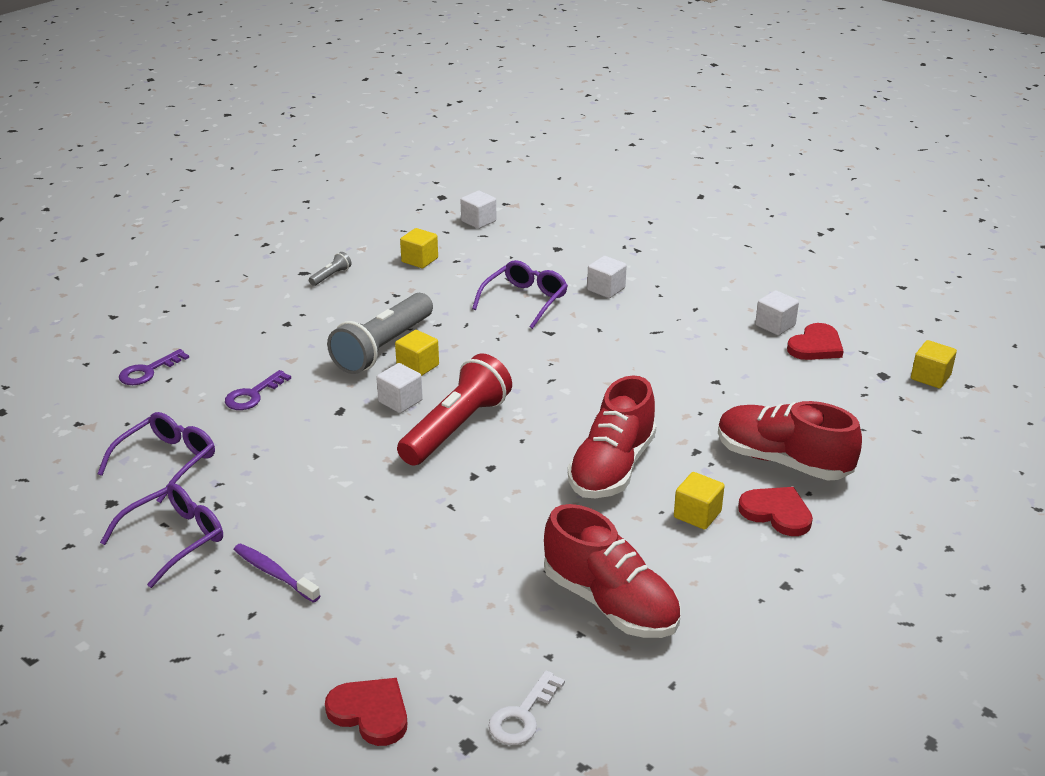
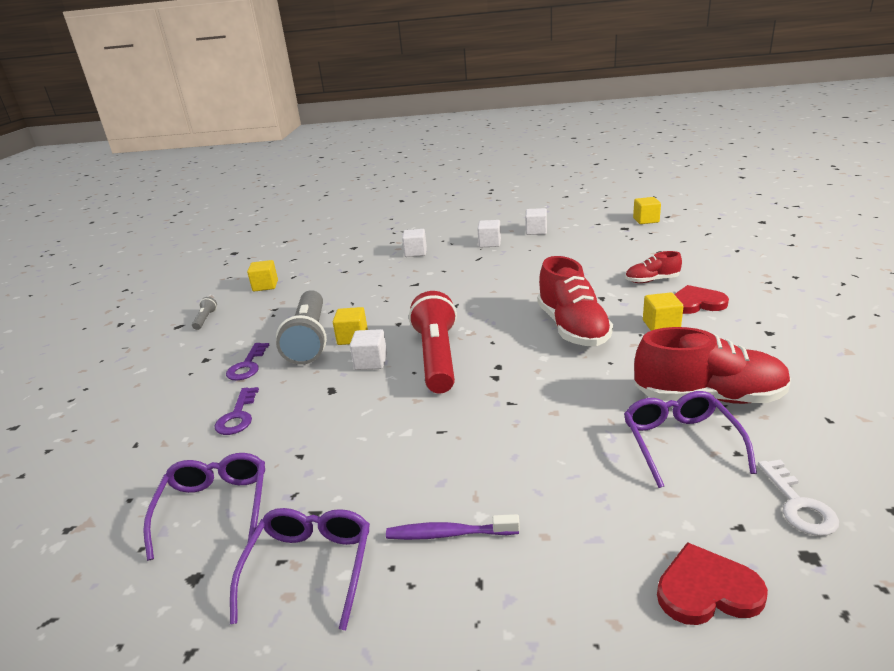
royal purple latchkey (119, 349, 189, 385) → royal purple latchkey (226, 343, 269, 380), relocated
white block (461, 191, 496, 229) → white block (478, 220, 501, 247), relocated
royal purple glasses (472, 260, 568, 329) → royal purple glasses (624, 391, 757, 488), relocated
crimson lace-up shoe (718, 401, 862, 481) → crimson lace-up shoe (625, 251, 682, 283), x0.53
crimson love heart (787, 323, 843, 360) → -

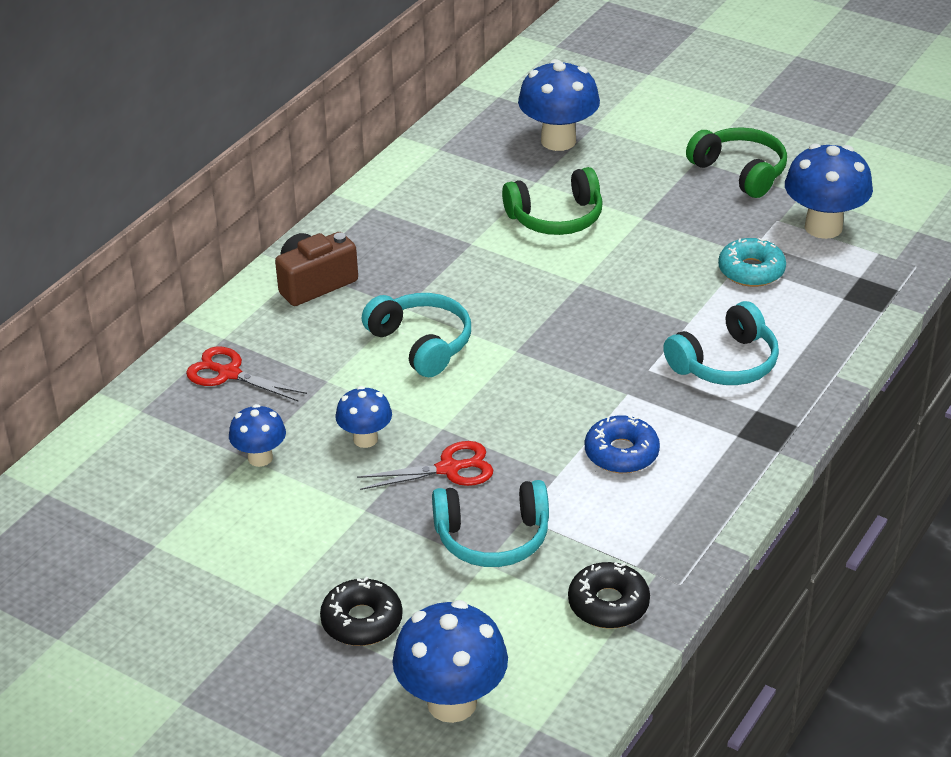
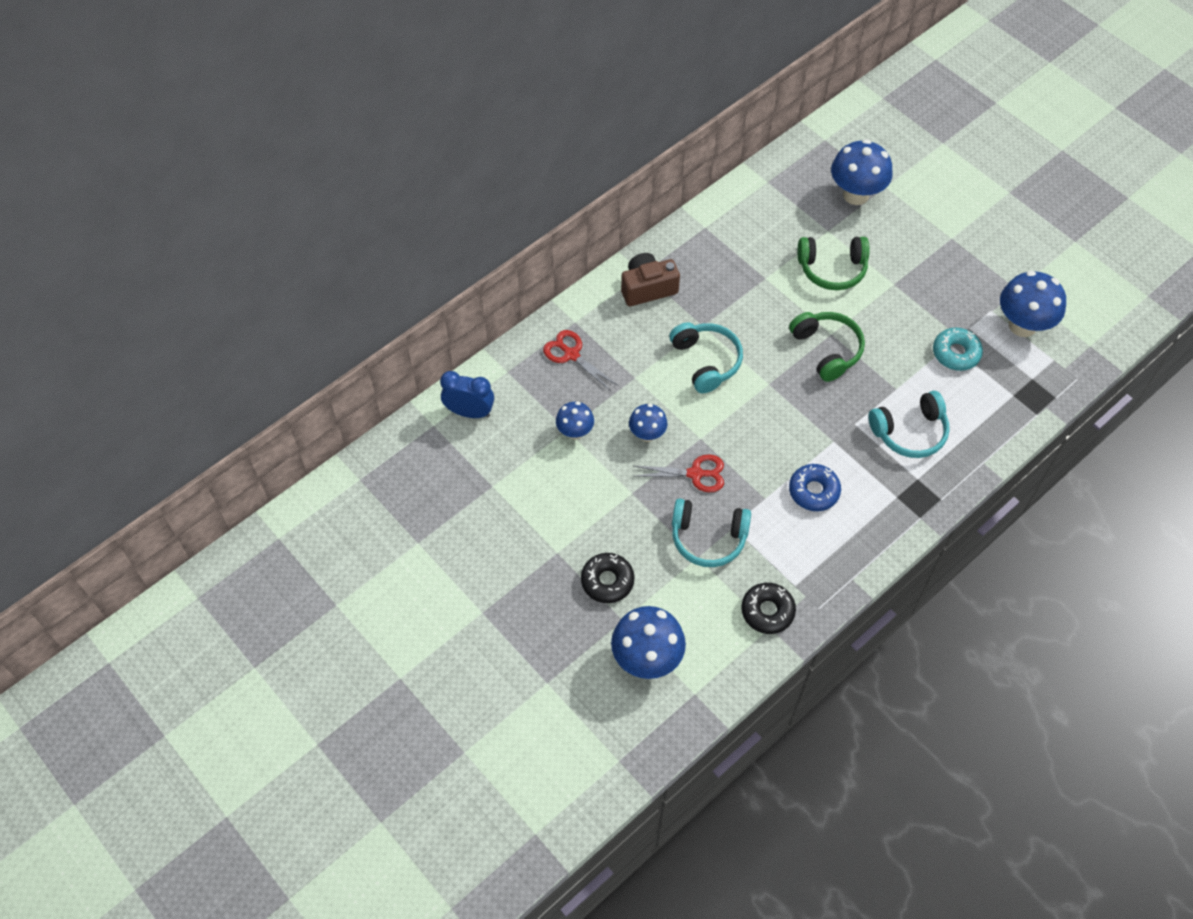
- → cobalt bedside clock (440, 371, 494, 418)
green headphones (686, 127, 787, 198) → green headphones (789, 312, 865, 382), relocated

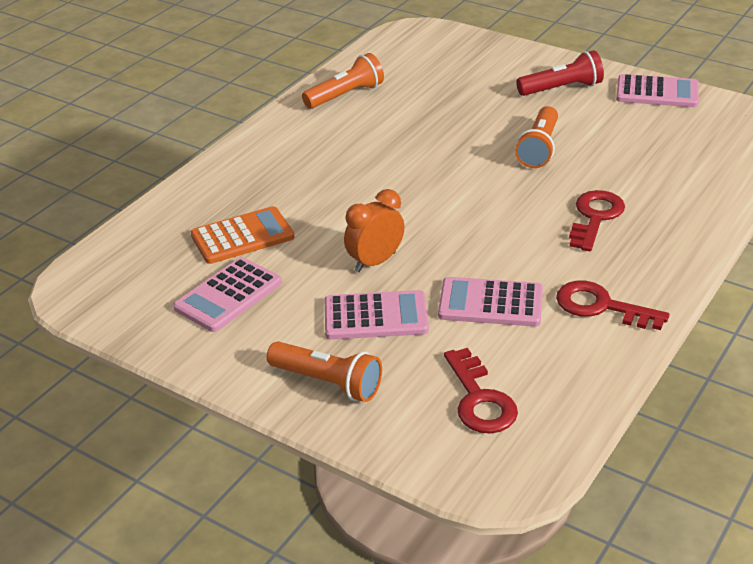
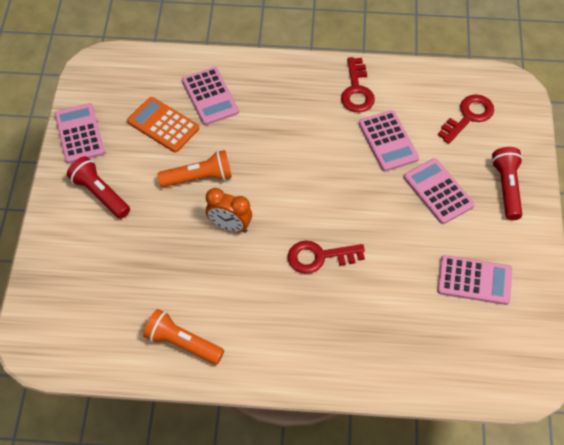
bright orange adding machine (191, 206, 295, 264) → bright orange adding machine (127, 97, 199, 153), relocated
- → rosy adding machine (182, 67, 239, 125)
bright orange bedside clock (344, 189, 405, 272) → bright orange bedside clock (206, 188, 252, 233), relocated
crimson latchkey (569, 190, 625, 251) → crimson latchkey (288, 241, 365, 274), relocated
bright orange flashlight (267, 341, 382, 402) → crimson flashlight (492, 147, 523, 220)

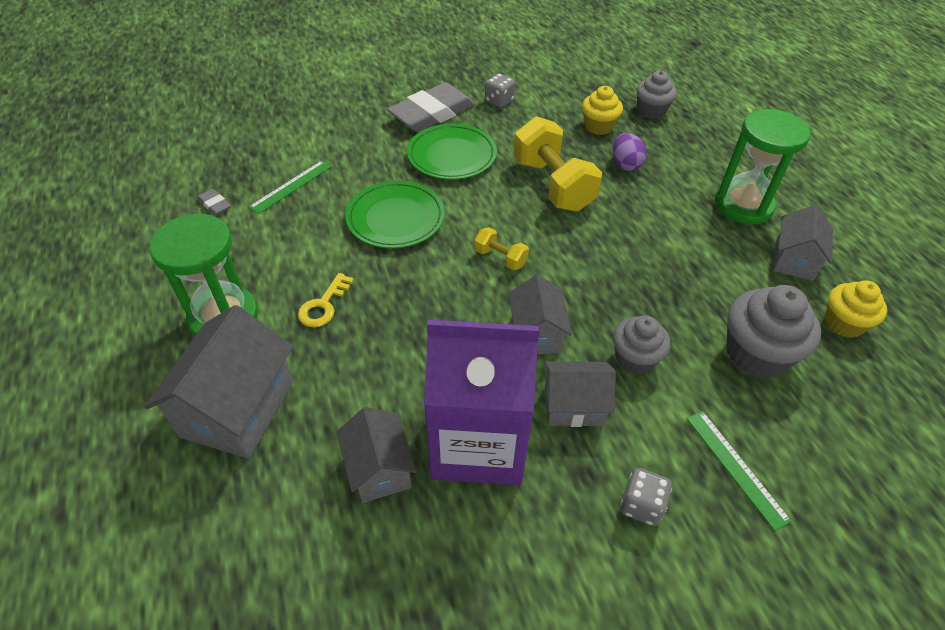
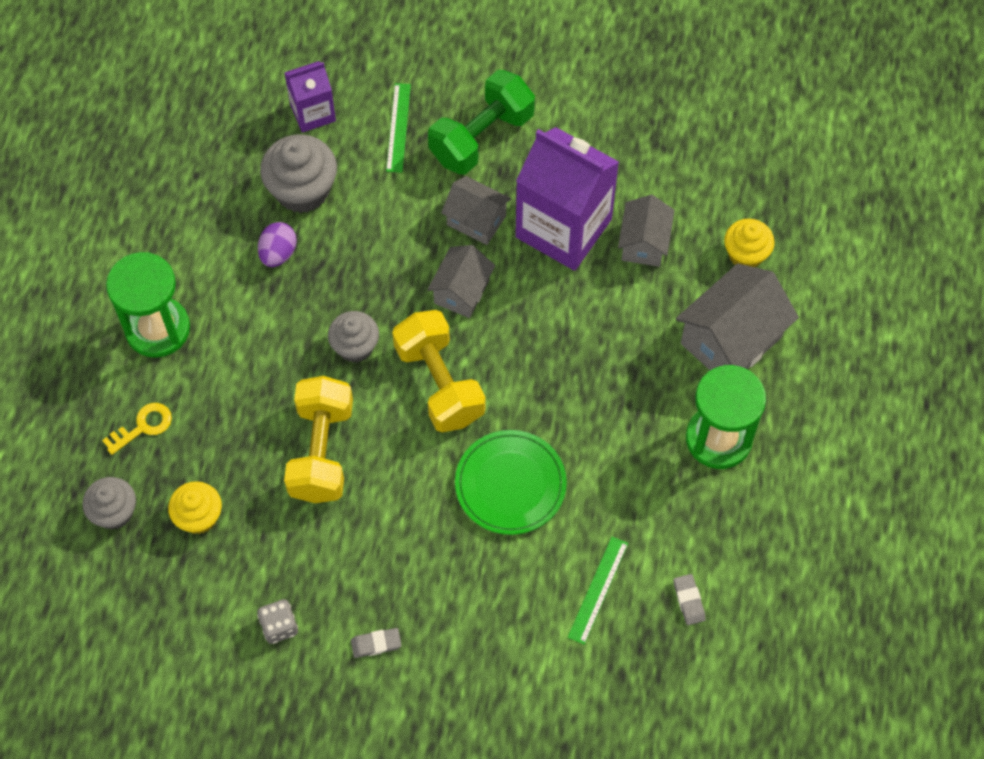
bright yellow latchkey (298, 273, 354, 327) → bright yellow latchkey (102, 403, 172, 455), relocated
royal purple egg (613, 133, 647, 171) → royal purple egg (258, 222, 297, 267), relocated
- → royal purple juice carton (284, 61, 336, 133)
grey fairy cake (613, 315, 670, 375) → grey fairy cake (328, 311, 379, 363), relocated
grey gum eraser (387, 82, 475, 132) → grey gum eraser (351, 628, 401, 658), x0.41
bright yellow free weight (474, 227, 529, 270) → bright yellow free weight (392, 310, 485, 432), x2.11
grey game die (620, 468, 672, 526) → green free weight (428, 70, 535, 175)
green straightedge (249, 161, 332, 214) → green straightedge (568, 537, 628, 645), 45 degrees counterclockwise
bright yellow fairy cake (825, 280, 887, 338) → bright yellow fairy cake (724, 219, 775, 267), relocated
green plate (407, 123, 497, 180) → -
grey toy house (773, 205, 833, 281) → -

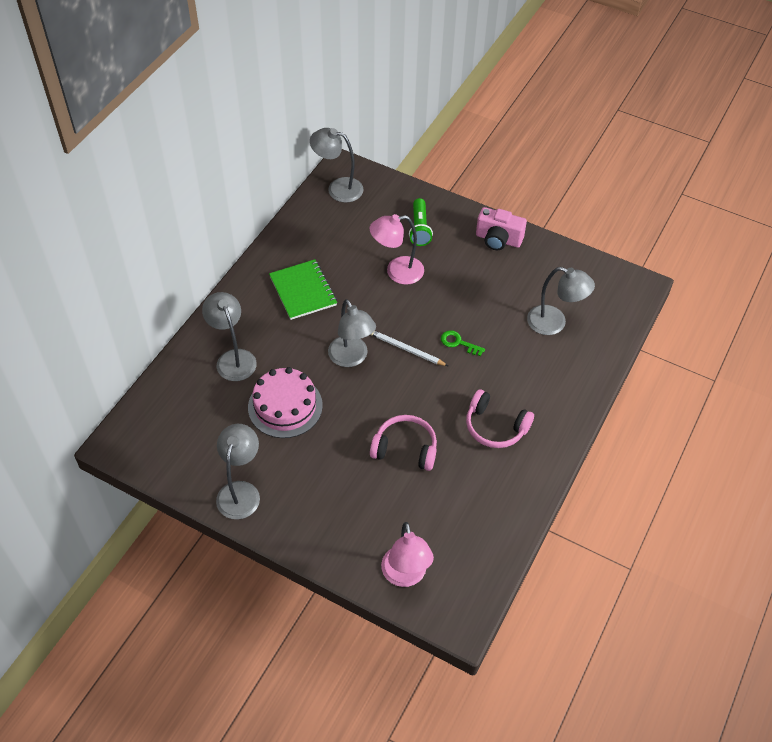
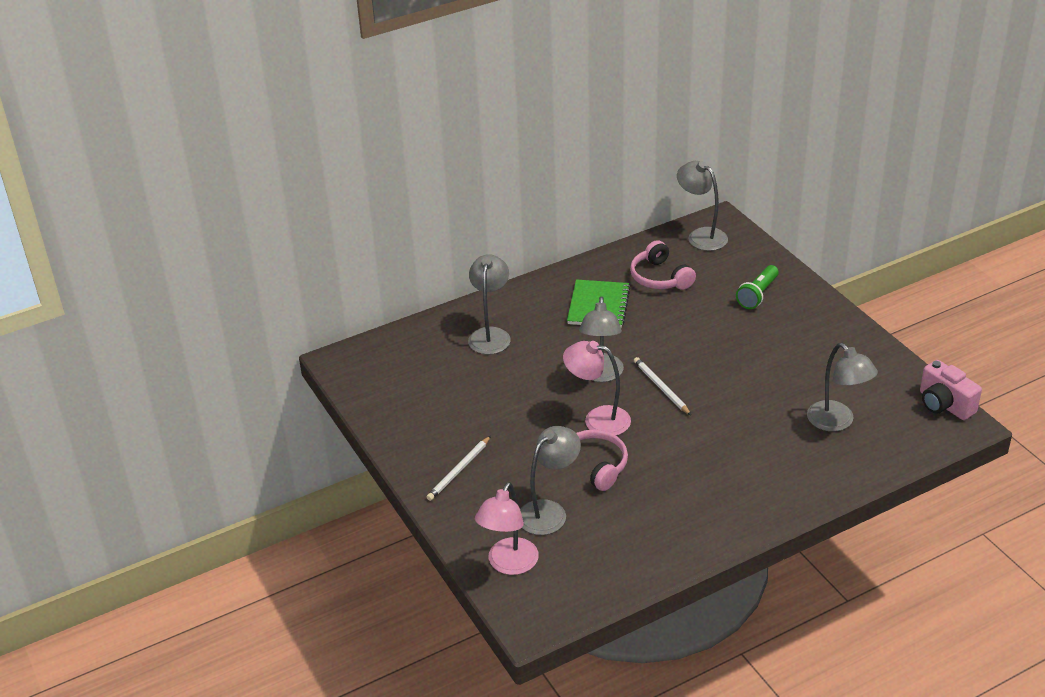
- → white wooden pencil (427, 436, 491, 501)
grey reading lamp (216, 424, 260, 519) → grey reading lamp (520, 426, 581, 535), relocated
rosy reading lamp (370, 214, 424, 285) → rosy reading lamp (563, 341, 631, 436), relocated
rosy headphones (466, 389, 534, 448) → rosy headphones (630, 240, 696, 290), relocated
rosy compact camera (476, 207, 527, 250) → rosy compact camera (920, 360, 982, 420), relocated
rosy layer cake (248, 367, 323, 438) → -
green latchkey (441, 330, 485, 356) → -

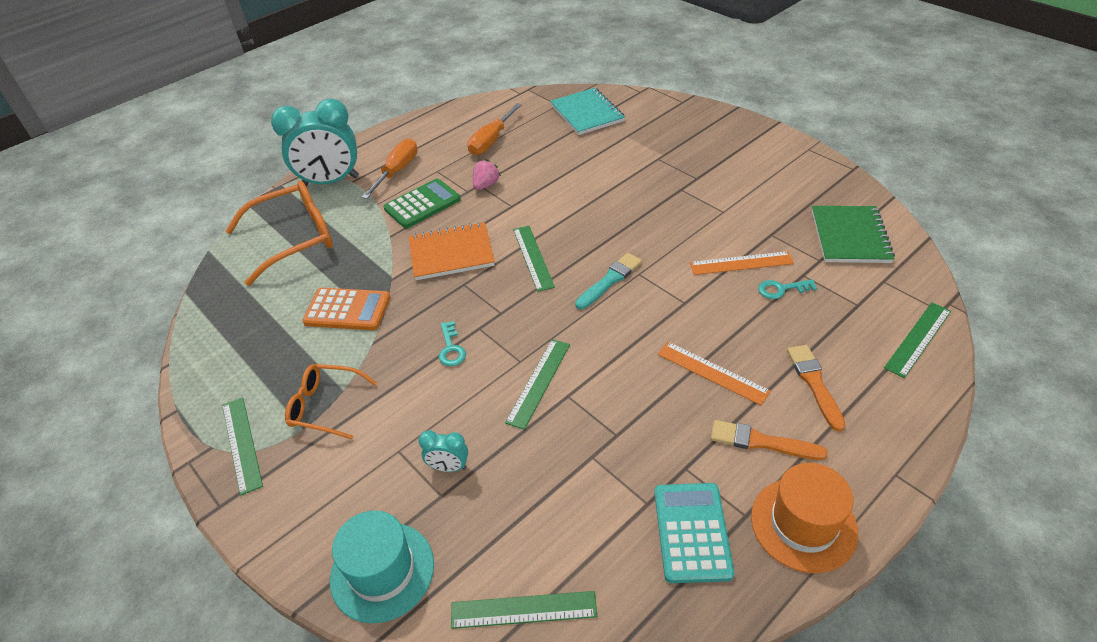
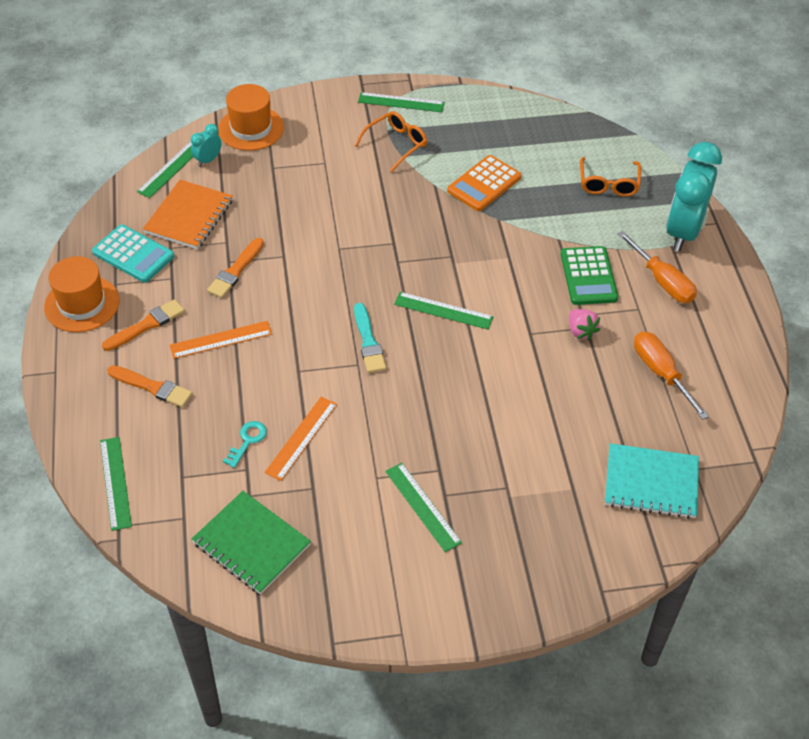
bright orange exercise book (409, 222, 495, 280) → bright orange exercise book (143, 180, 233, 249), relocated
aqua bedside clock (418, 430, 468, 472) → aqua bedside clock (191, 124, 221, 167), relocated
- → bright orange paintbrush (207, 238, 264, 298)
aqua tall hat (330, 510, 434, 623) → bright orange tall hat (218, 84, 284, 151)
green straightedge (505, 339, 570, 430) → green straightedge (385, 463, 462, 552), relocated
bright orange glasses (226, 181, 333, 286) → bright orange glasses (580, 157, 641, 197), x0.60
aqua latchkey (439, 321, 466, 366) → -

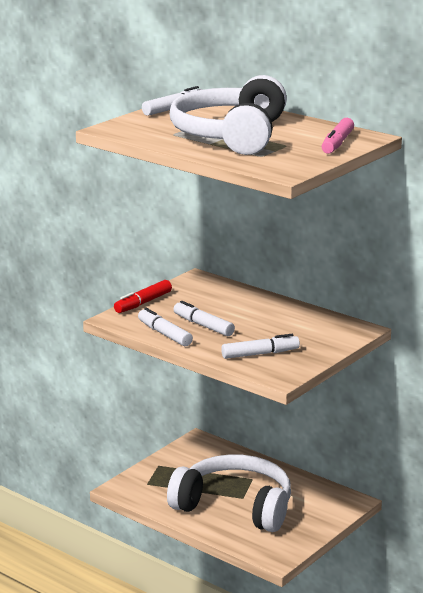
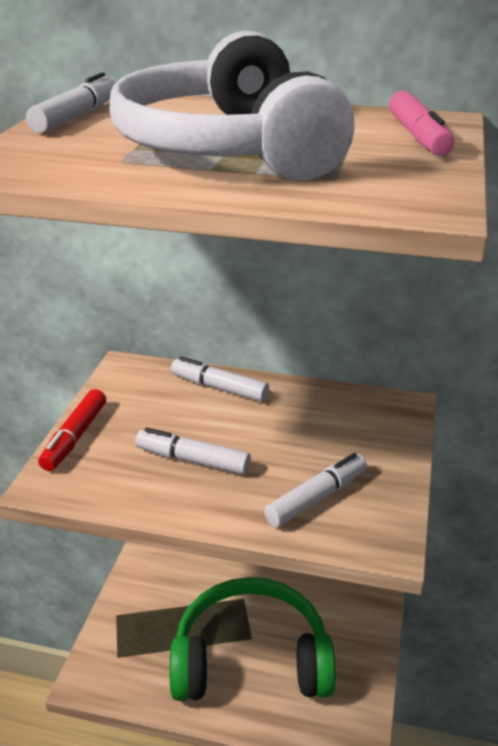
white headphones (167, 454, 291, 532) → green headphones (170, 577, 336, 701)
white marker pen (138, 308, 193, 346) → white marker pen (171, 357, 269, 402), relocated

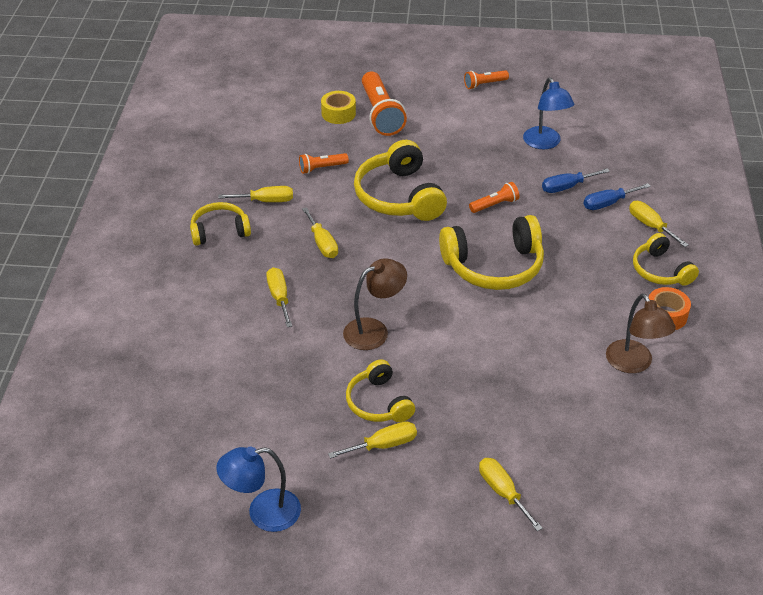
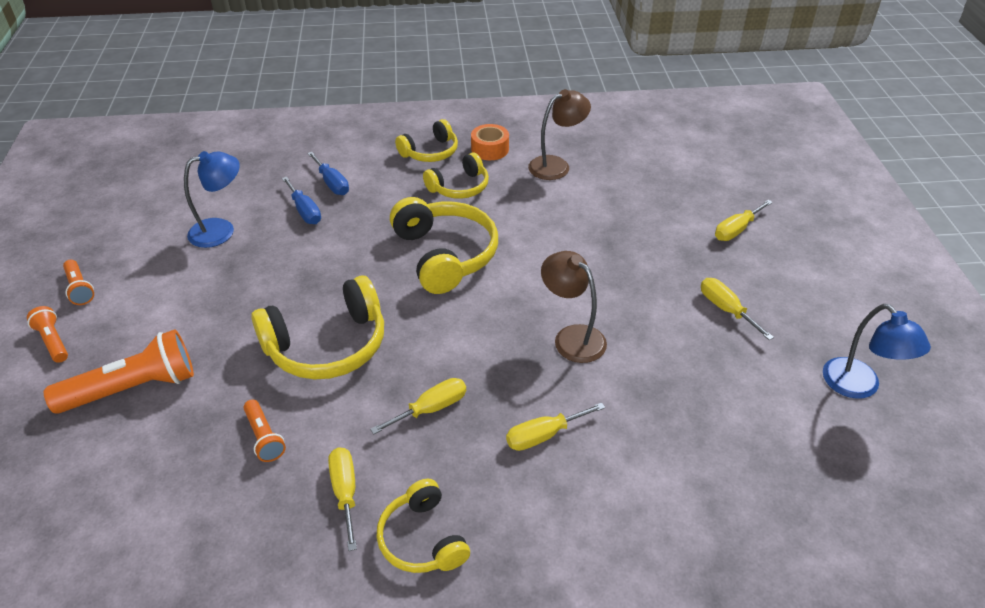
bright orange flashlight (469, 182, 519, 213) → bright orange flashlight (27, 306, 68, 363), relocated
bright yellow headphones (346, 359, 415, 422) → bright yellow headphones (423, 152, 489, 199), relocated
bright yellow tape (321, 91, 356, 124) → -
bright yellow screwdriver (629, 201, 688, 247) → -

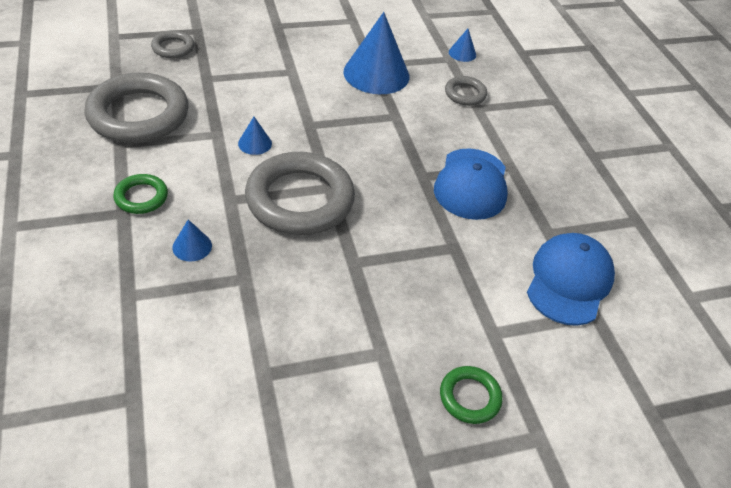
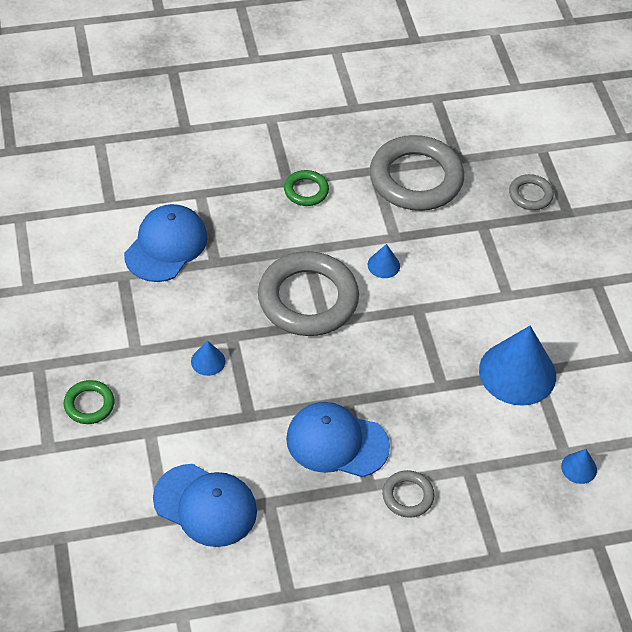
- → cobalt cap (124, 204, 208, 282)
cobalt cone (172, 219, 212, 262) → cobalt cone (191, 341, 226, 376), relocated
grey torus (445, 76, 487, 106) → grey torus (382, 470, 435, 518), relocated

